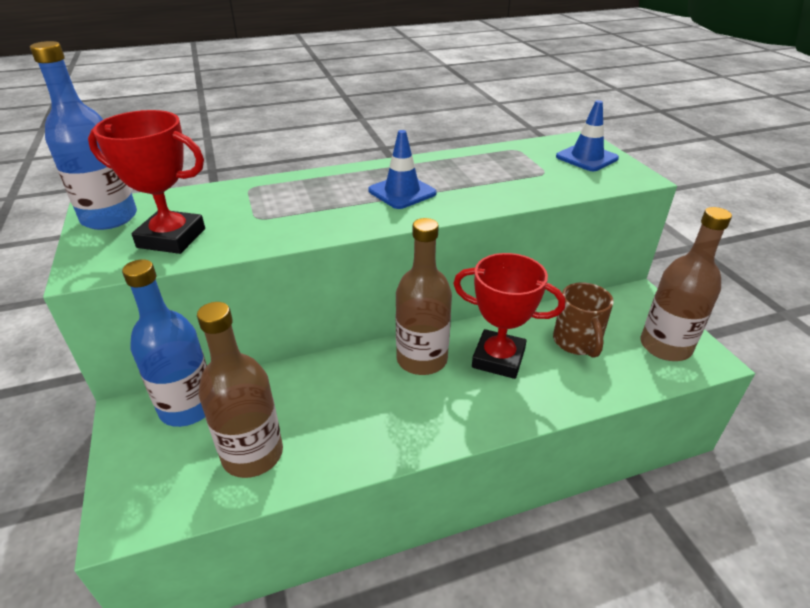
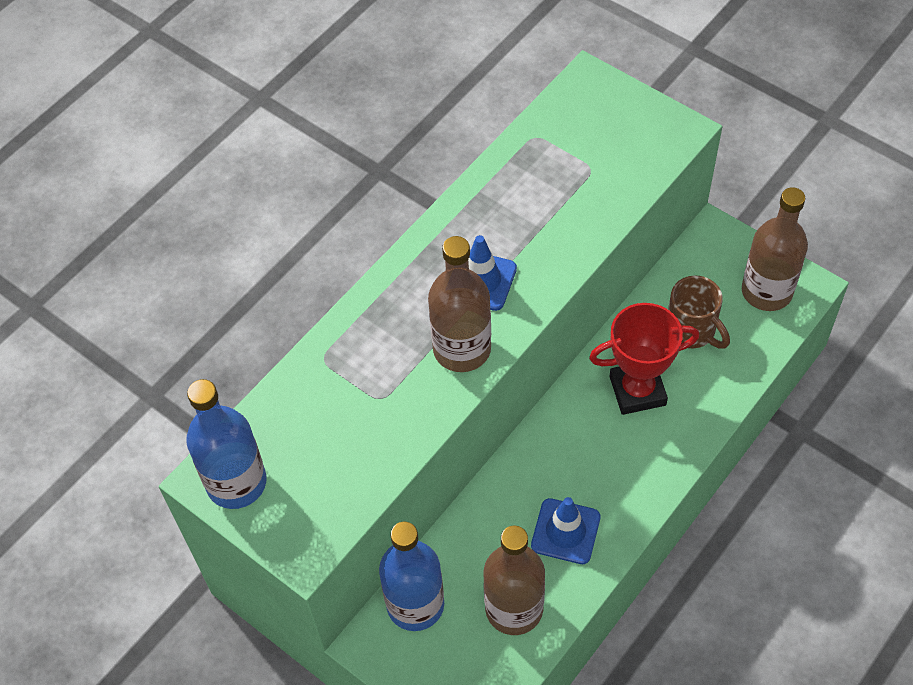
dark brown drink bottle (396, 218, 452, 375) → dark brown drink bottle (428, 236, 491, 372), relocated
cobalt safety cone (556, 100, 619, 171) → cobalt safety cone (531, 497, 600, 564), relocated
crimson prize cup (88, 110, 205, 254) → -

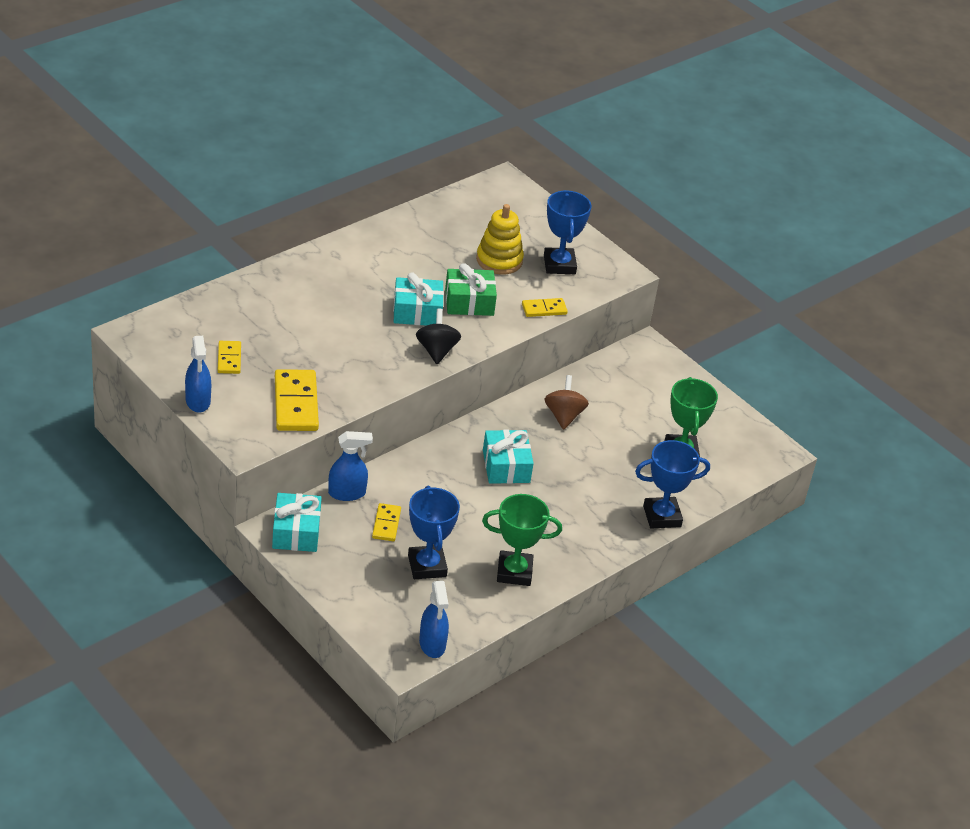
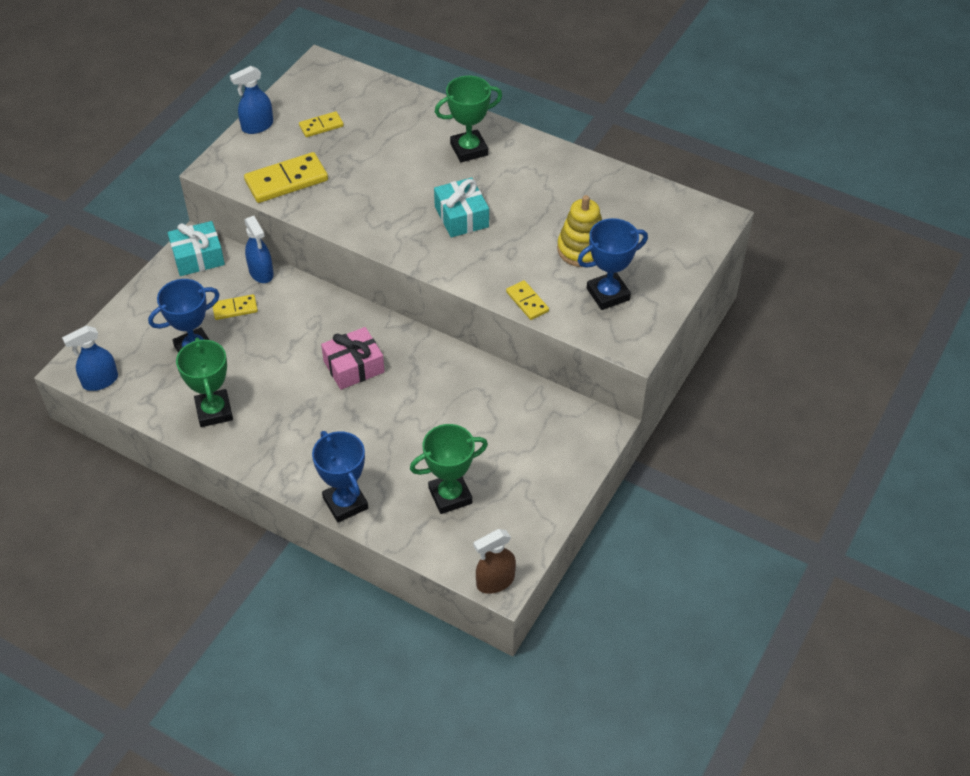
aqua gift (483, 430, 534, 484) → rosy gift (321, 327, 385, 390)
- → green prize cup (435, 76, 502, 162)
- → dark brown spray cleaner (474, 529, 516, 594)
jet-black spinning top (416, 309, 461, 364) → -
green gift (445, 263, 497, 316) → -
dark brown spinning top (544, 375, 589, 430) → -

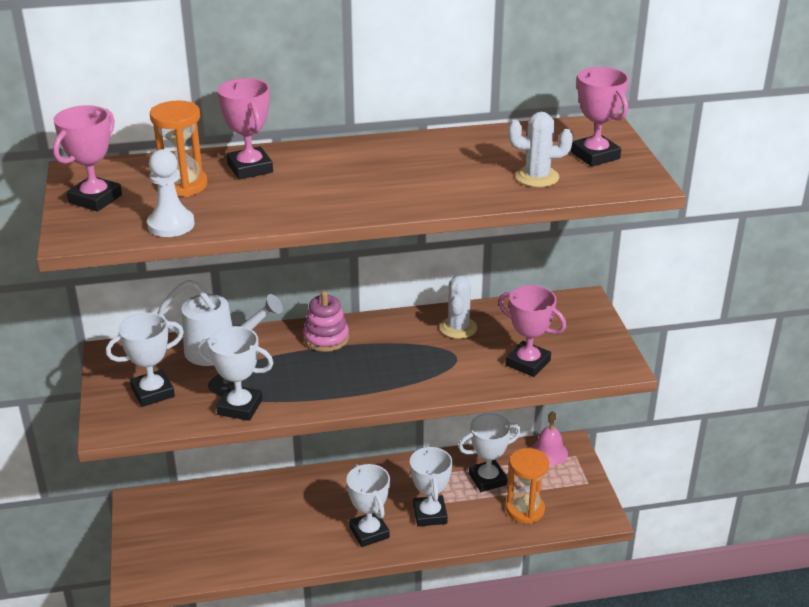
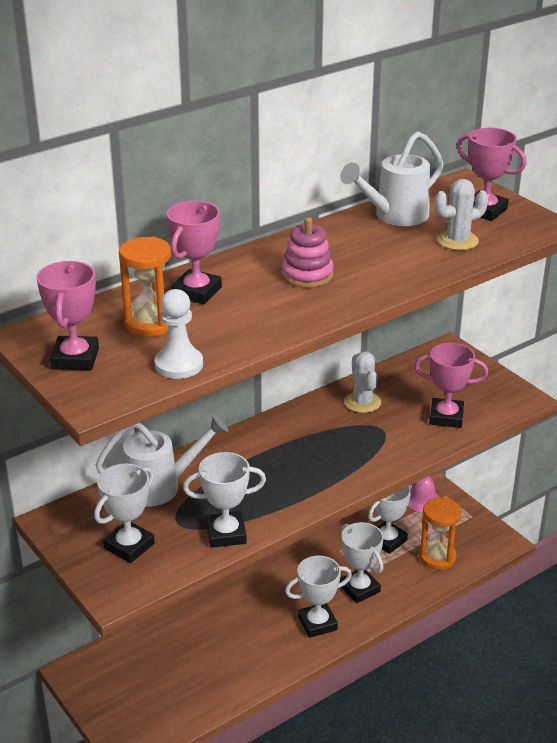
rosy prize cup (218, 78, 273, 180) → rosy prize cup (167, 201, 222, 305), 75 degrees clockwise
rosy stacking toy (303, 291, 349, 352) → rosy stacking toy (282, 217, 334, 288), relocated
white prize cup (346, 464, 390, 547) → white prize cup (285, 556, 352, 638), 60 degrees counterclockwise
- → white watering pot (340, 131, 444, 226)

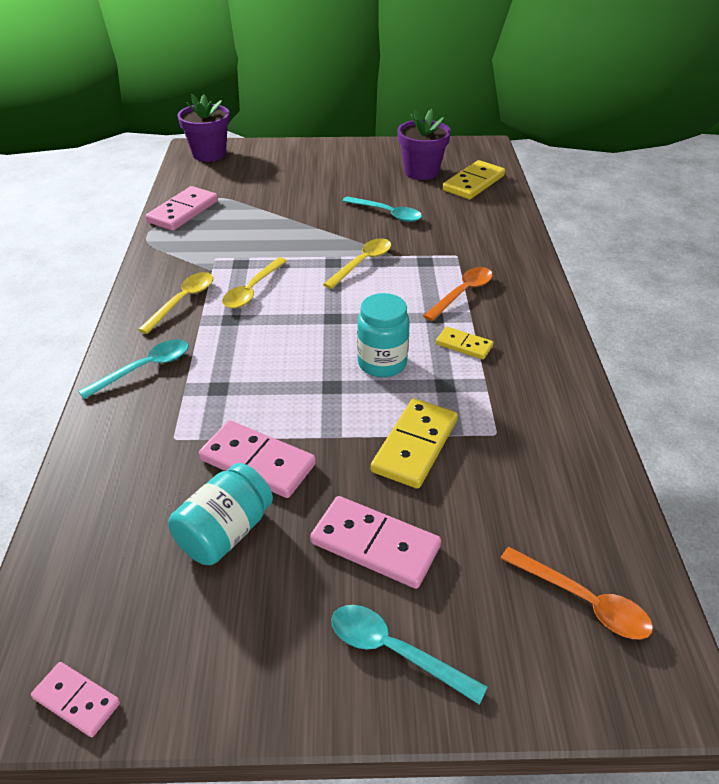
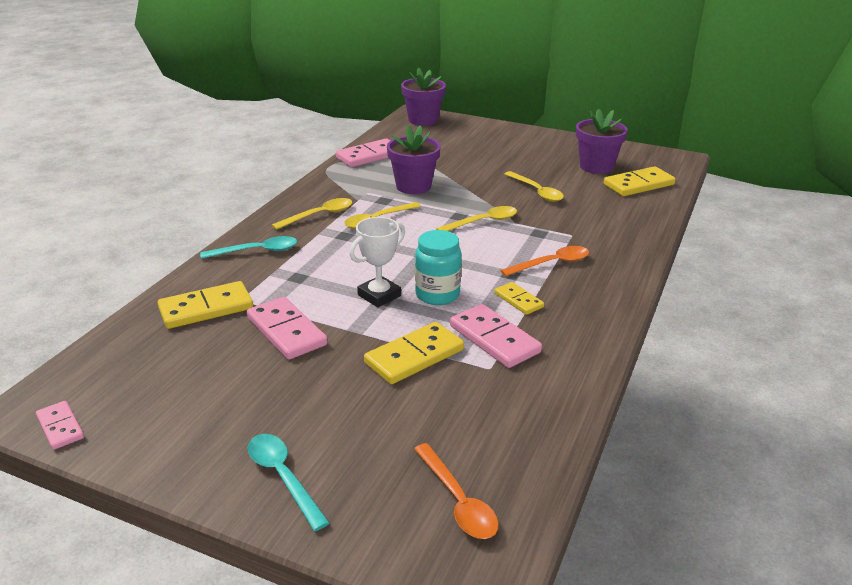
- → bright yellow domino (158, 281, 253, 329)
- → white prize cup (349, 217, 405, 307)
- → royal purple plant pot (387, 125, 441, 194)
rosy domino (310, 496, 441, 589) → rosy domino (450, 304, 542, 368), relocated
aqua tablespoon (342, 196, 422, 222) → bright yellow tablespoon (504, 171, 564, 202)
aqua jam jar (168, 463, 273, 565) → -

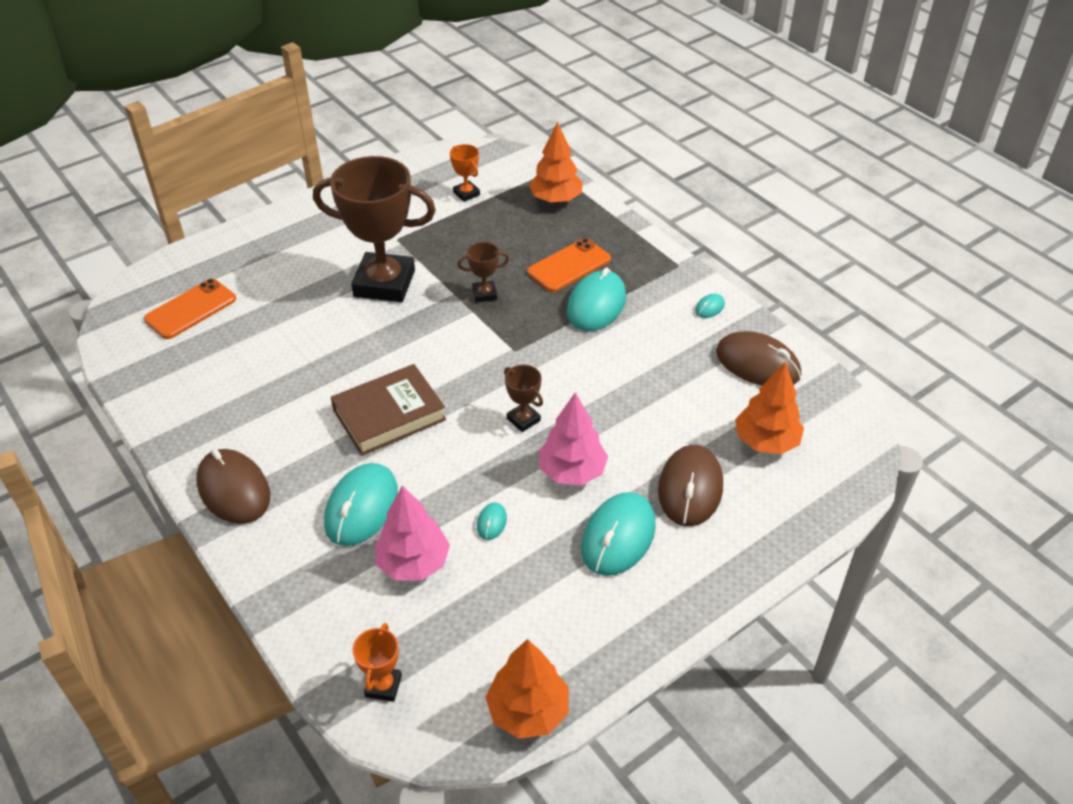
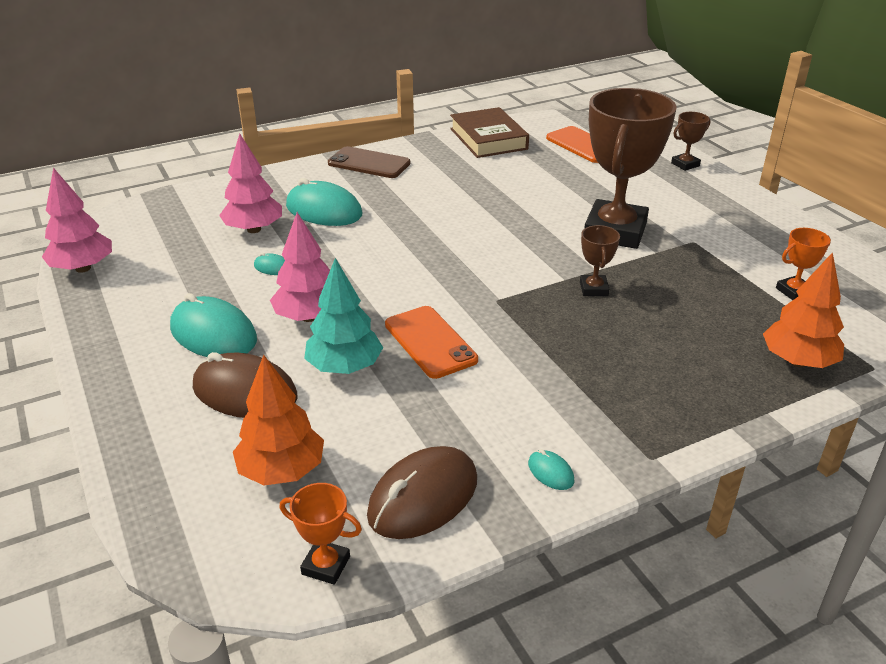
bright orange tree (485, 639, 569, 739) → rosy tree (42, 168, 112, 273)
bright orange prize cup (352, 623, 402, 702) → bright orange prize cup (279, 483, 362, 585), relocated
- → aqua tree (304, 258, 383, 374)
dark brown mouse (196, 449, 270, 524) → dark brown smartphone (328, 146, 410, 178)
bright orange smartphone (527, 238, 611, 292) → bright orange smartphone (385, 306, 478, 379), relocated
dark brown hardcover (331, 364, 446, 456) → dark brown hardcover (450, 107, 529, 158), relocated
dark brown prize cup (504, 365, 543, 432) → dark brown prize cup (671, 112, 711, 171), relocated
aqua mouse (567, 267, 626, 331) → -

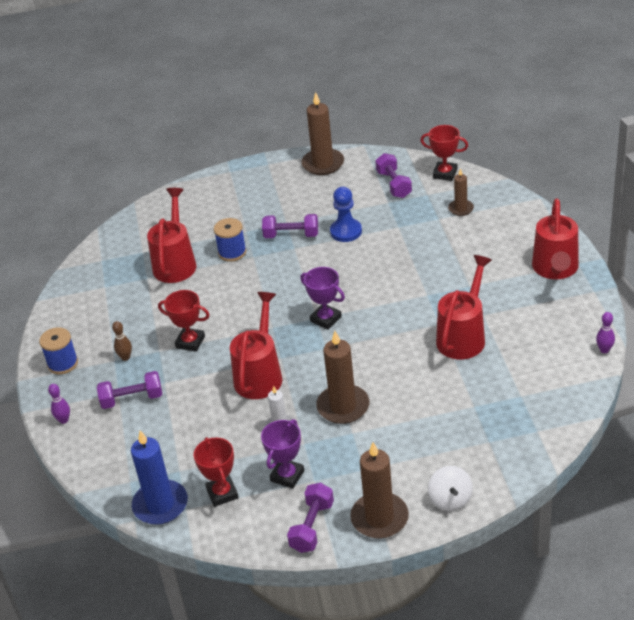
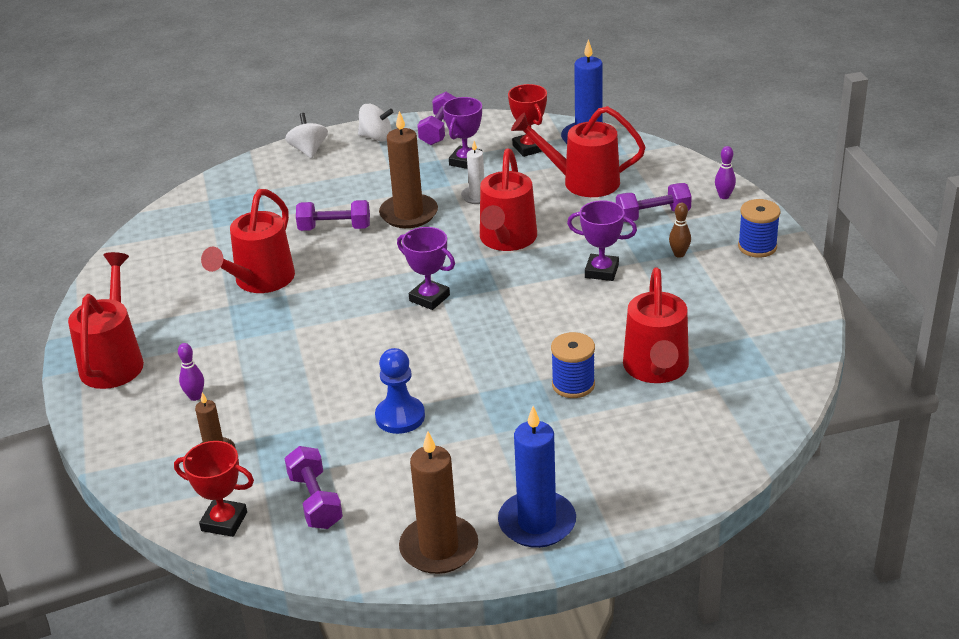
royal purple bowling pin (596, 312, 615, 353) → royal purple bowling pin (178, 343, 204, 401), relocated
royal purple free weight (262, 214, 318, 238) → royal purple free weight (296, 200, 370, 231), relocated
dark brown wax candle (350, 442, 409, 539) → white spinning top (358, 104, 393, 142)
- → cobalt wax candle (498, 406, 576, 548)
- → crimson watering pot (511, 106, 645, 197)
crimson prize cup (158, 290, 210, 352) → royal purple prize cup (567, 200, 637, 281)

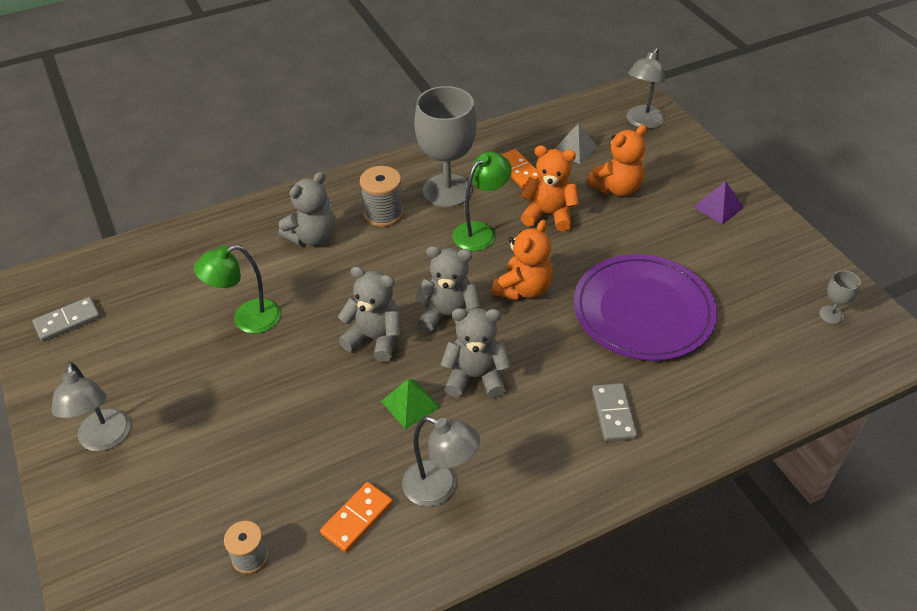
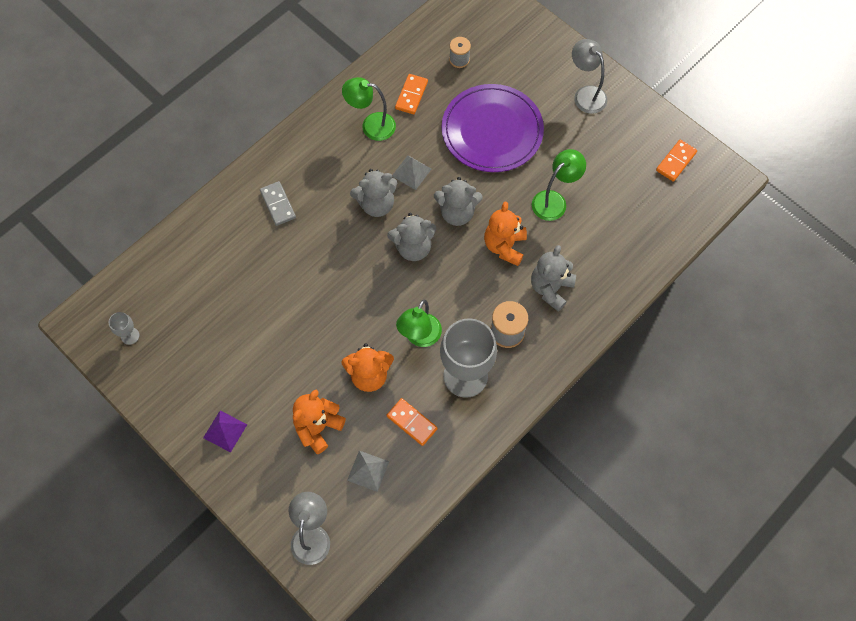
grey reading lamp (402, 416, 480, 507) → green reading lamp (342, 77, 396, 141)
green pyramid shape (381, 379, 441, 429) → grey pyramid shape (392, 155, 431, 190)
royal purple plate (574, 254, 717, 361) → royal purple plate (442, 84, 544, 172), relocated
bright orange stuffed bear (492, 219, 553, 300) → bright orange stuffed bear (484, 202, 527, 266), relocated
grey domino (32, 297, 100, 342) → bright orange domino (656, 140, 697, 182)

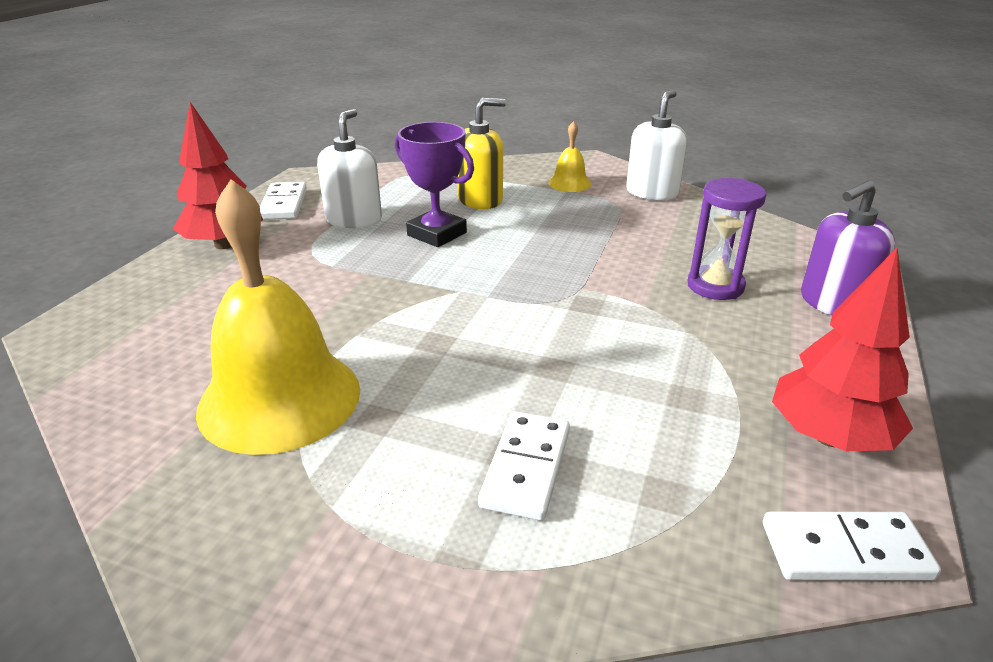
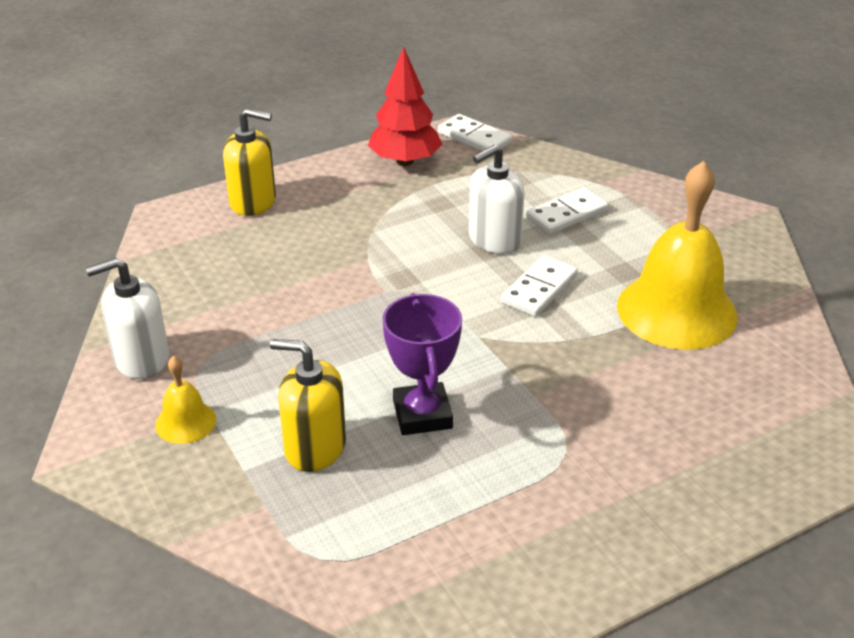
royal purple soap dispenser (801, 180, 895, 316) → bright yellow soap dispenser (223, 108, 276, 216)
white soap dispenser (317, 109, 382, 228) → white soap dispenser (469, 145, 525, 254), relocated
white domino (260, 182, 307, 220) → white domino (501, 255, 578, 317), relocated
crimson tree (173, 102, 263, 249) → -
royal purple hourglass (688, 178, 767, 300) → -

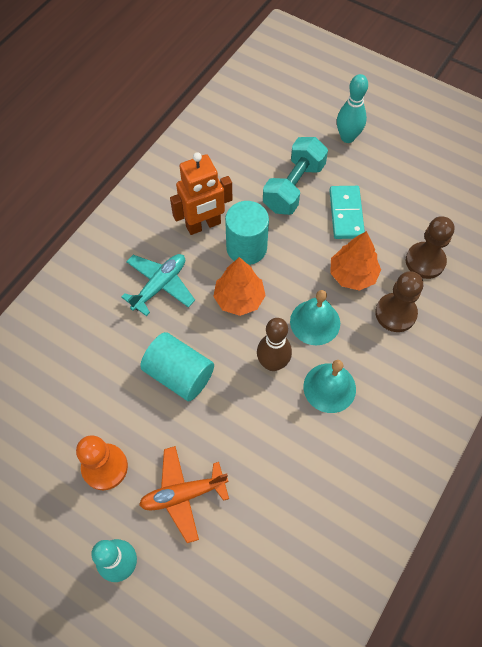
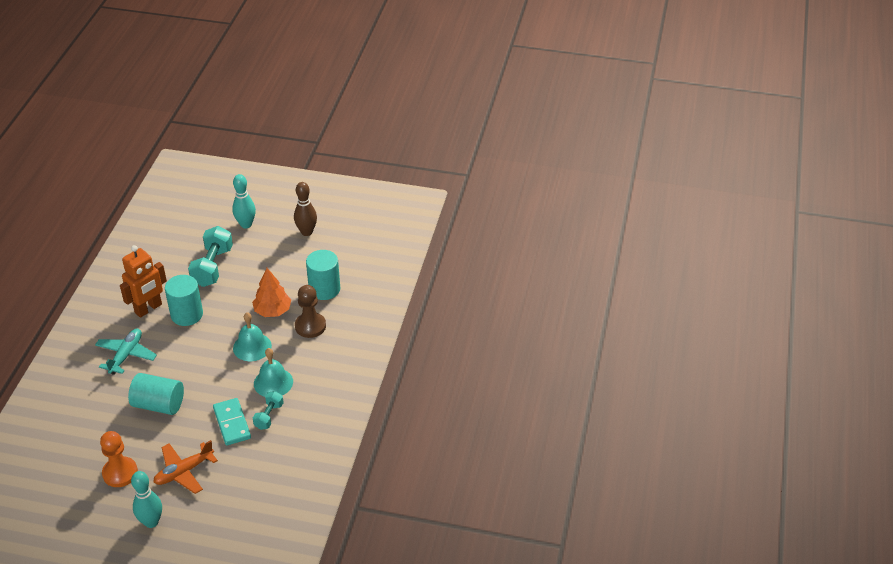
aqua domino (329, 186, 365, 239) → aqua domino (213, 398, 251, 445), relocated
- → aqua free weight (253, 391, 284, 430)
dark brown bowling pin (257, 318, 292, 371) → dark brown bowling pin (294, 182, 317, 236), relocated
dark brown pawn (406, 216, 454, 279) → aqua cylinder shape (306, 250, 340, 300)
bright orange tree (213, 257, 266, 316) → -

